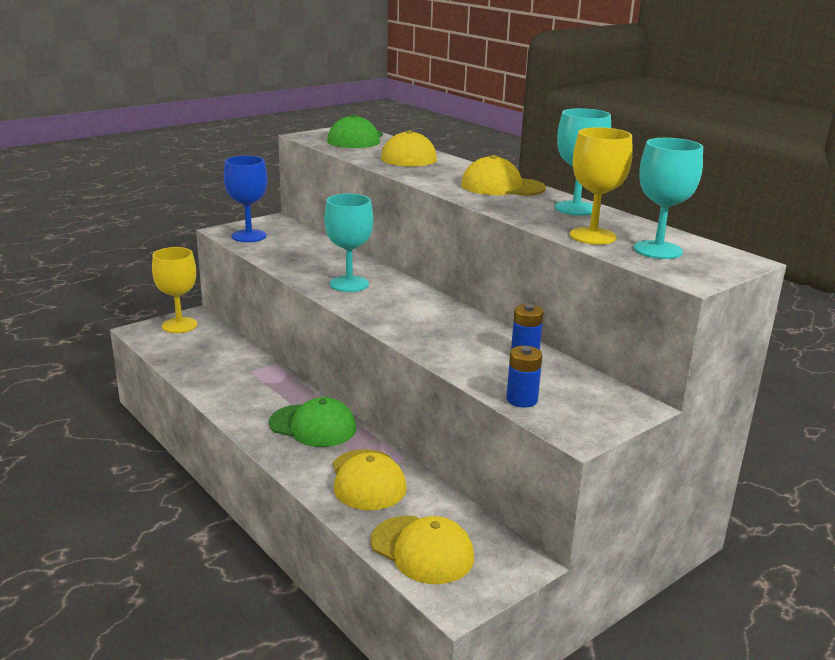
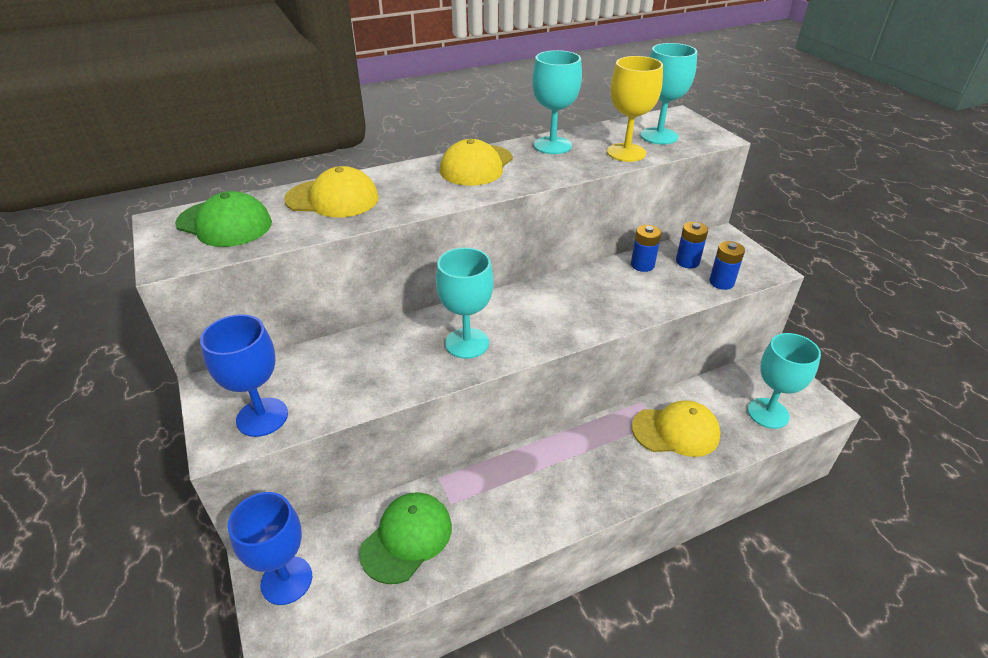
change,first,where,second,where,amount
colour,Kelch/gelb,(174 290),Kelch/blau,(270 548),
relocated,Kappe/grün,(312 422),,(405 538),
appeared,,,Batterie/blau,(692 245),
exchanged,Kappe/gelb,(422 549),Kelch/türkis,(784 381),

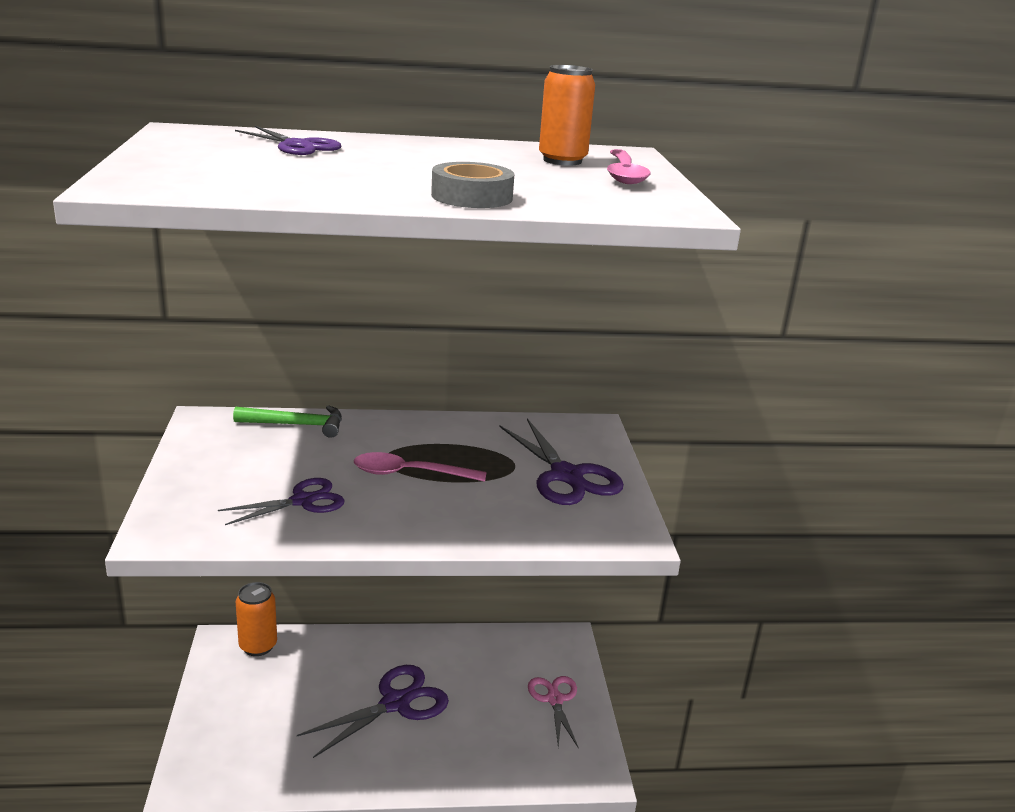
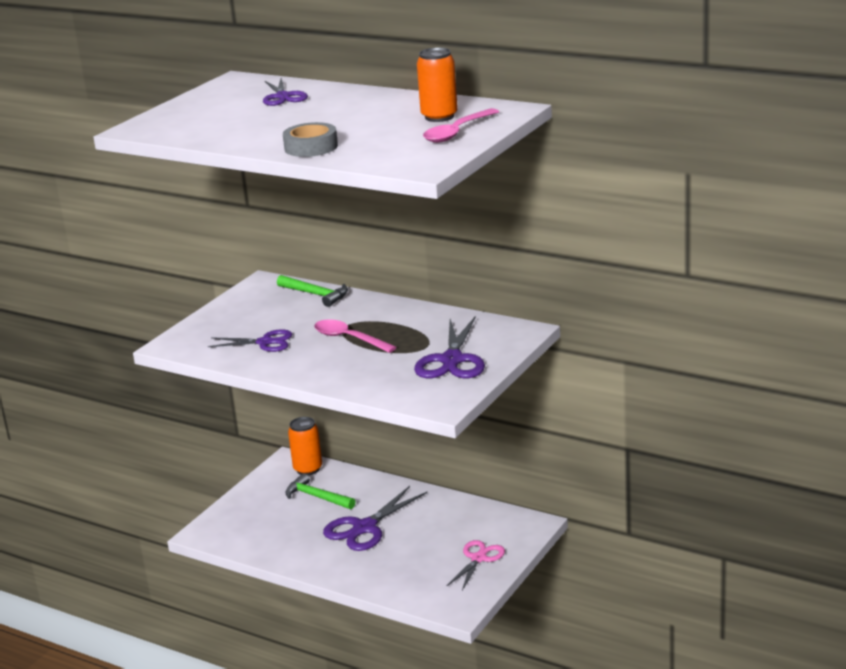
change,first,where,second,where,amount
appeared,,,Hammer/grün,(320 491),
spun,Schere/lila,(373 711),,(375 518),135 degrees clockwise

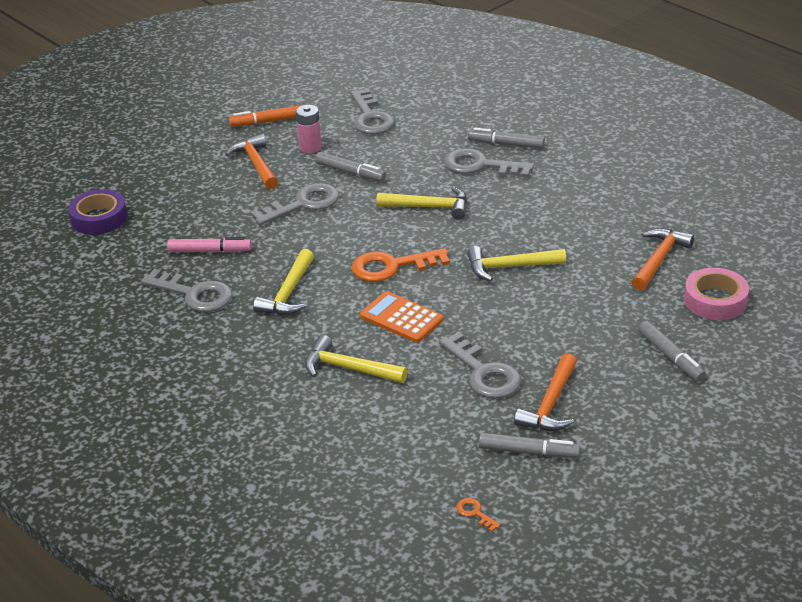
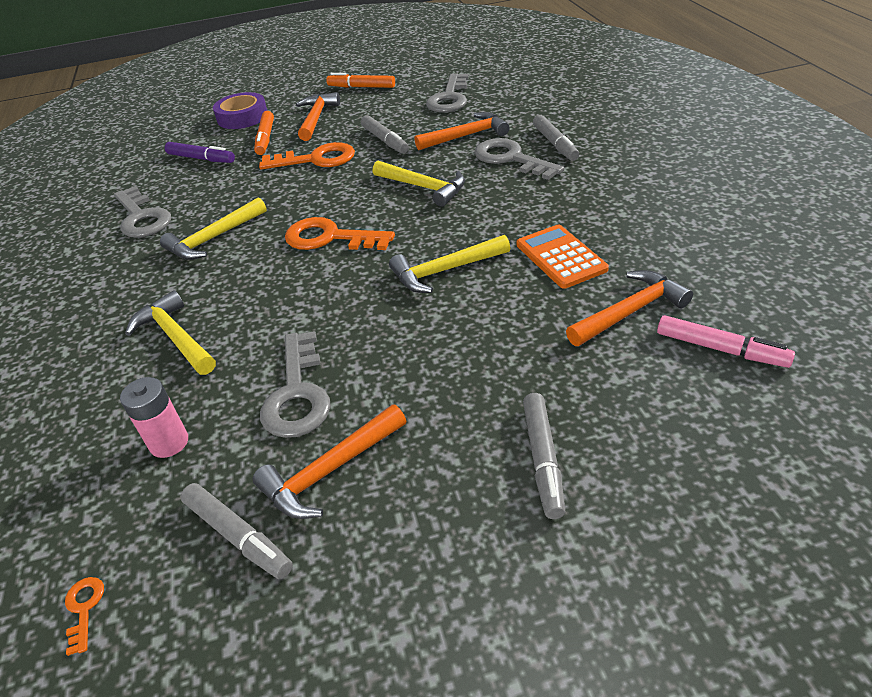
change,first,where,second,where,amount
relocated,Batterie/rosa,(309 129),,(154 417),
appeared,,,Filzstift/lila,(200 152),
relocated,Klebeband/lila,(97 212),,(240 110),
appeared,,,Filzstift/orange,(264 133),
colour,Schlüssel/grau,(295 204),Schlüssel/orange,(307 156),
spun,Hammer/gelb,(516 263),,(449 264),45 degrees counterclockwise
appeared,,,Hammer/orange,(462 131),
relocated,Taschenrechner/orange,(402 317),,(563 257),
spun,Filzstift/grau,(506 138),,(556 138),150 degrees counterclockwise
relocated,Filzstift/rosa,(209 245),,(726 341),
missing,Klebeband/rosa,(716 294),,,

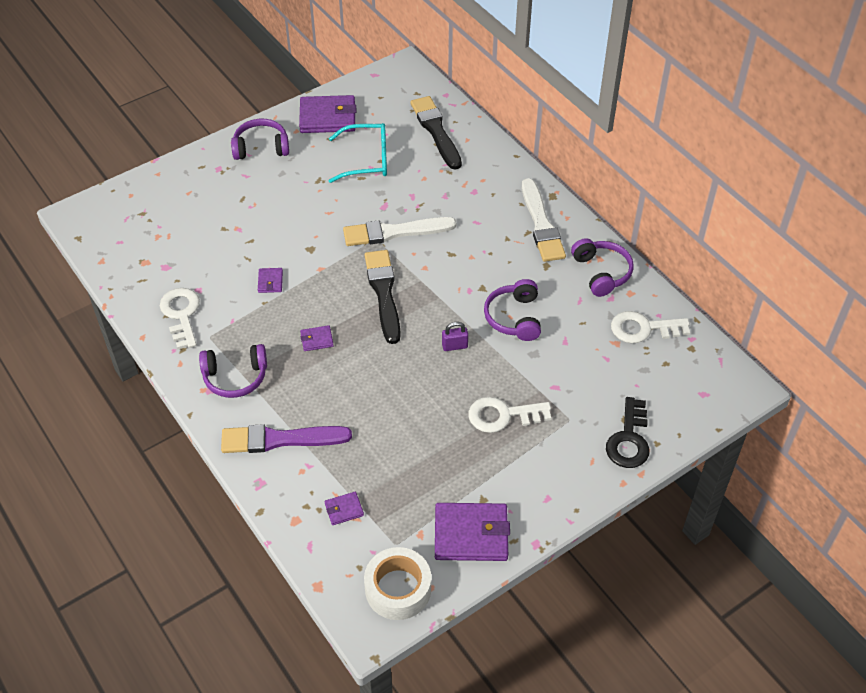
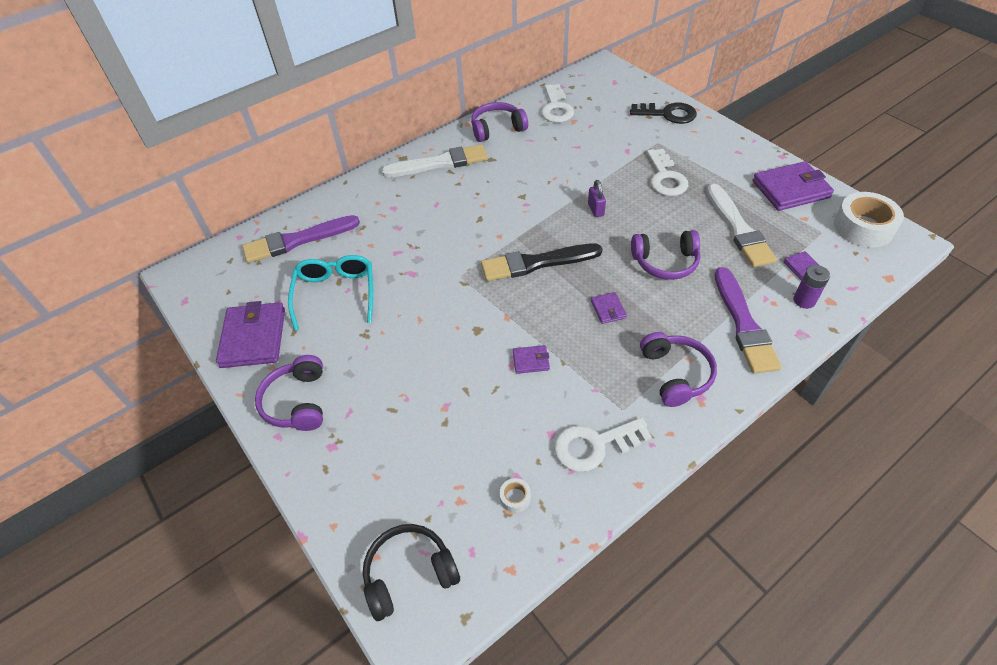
change,first,where,second,where,amount
colour,Pinsel/schwarz,(436 133),Pinsel/lila,(301 239),
appeared,,,Kopfhörer/schwarz,(411 572),
appeared,,,Klebeband/weiß,(515 495),
relocated,Kopfhörer/lila,(512 310),,(665 255),
relocated,Pinsel/weiß,(400 231),,(742 225),
spun,Geldbörse/lila,(472 532),,(793 186),75 degrees clockwise
appeared,,,Batterie/lila,(811 287),

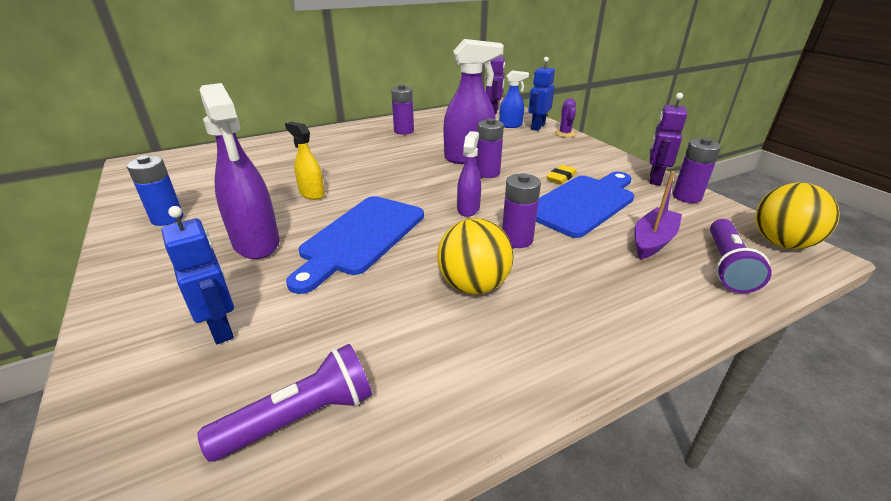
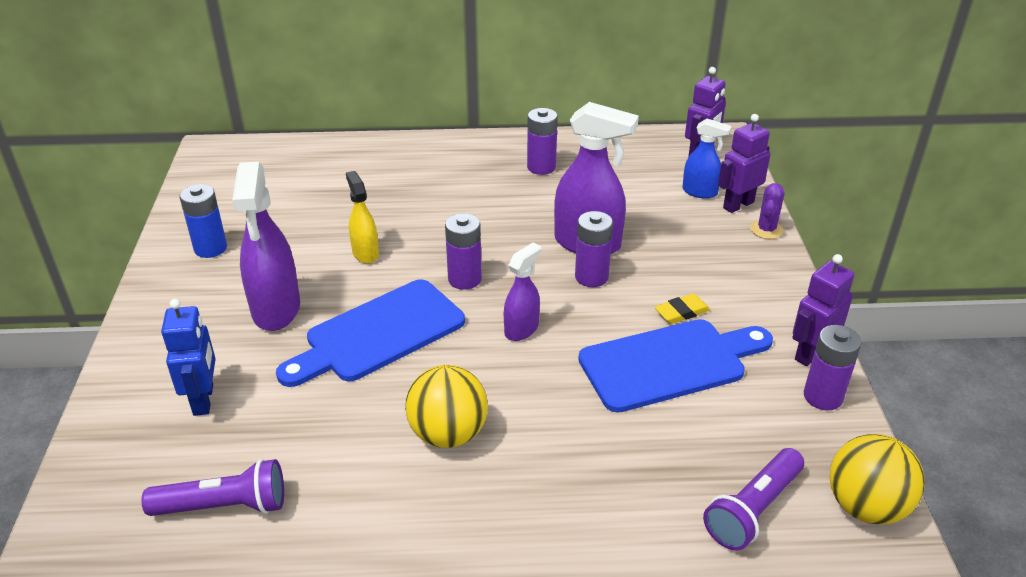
change,first,where,second,where,amount
relocated,Batterie/lila,(521 210),,(463 251),
colour,Roboter/blau,(541 94),Roboter/lila,(744 163),
missing,Boot/lila,(658 215),,,

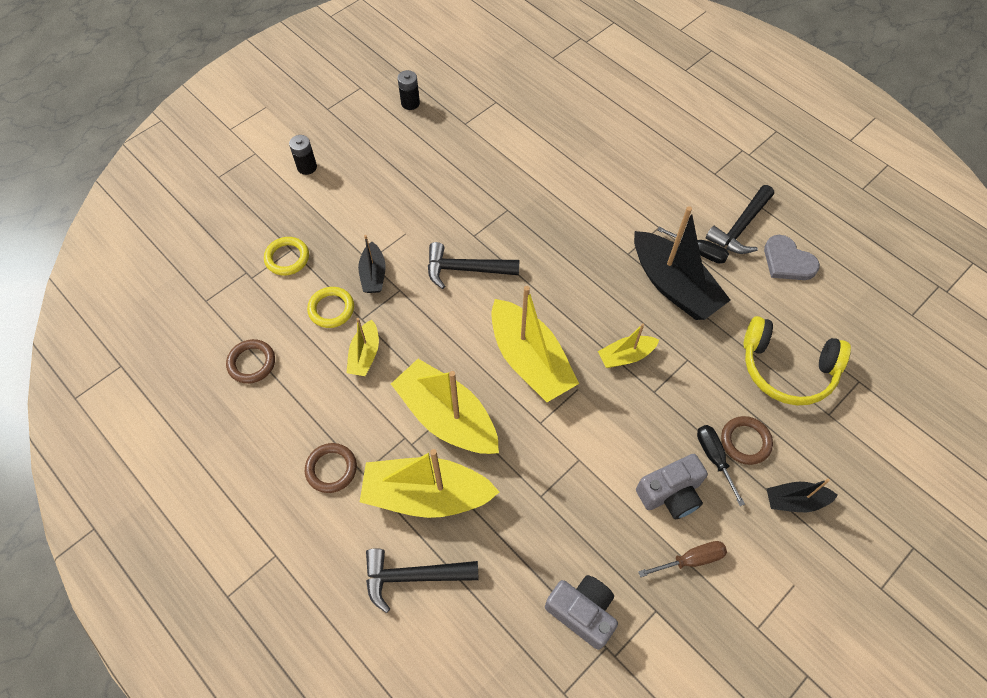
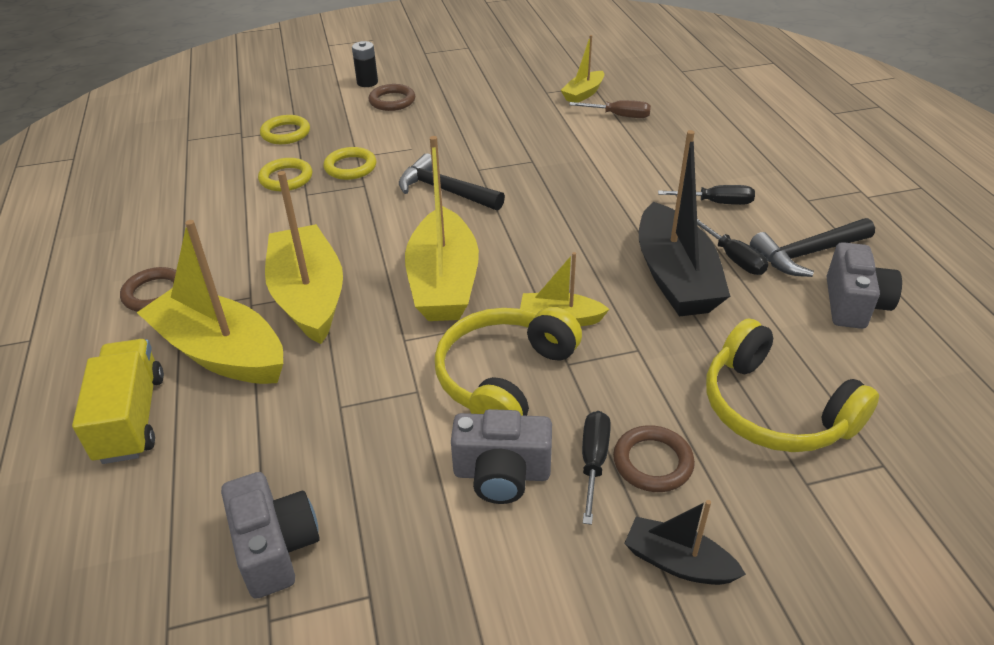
change,first,where,second,where,amount
exchanged,Hammer/schwarz,(422 580),Lastwagen/gelb,(118 401),
exchanged,Boot/schwarz,(372 264),Ring/gelb,(349 163),
relocated,Ring/braun,(250 361),,(391 97),
appeared,,,Kopfhörer/gelb,(508 361),
relocated,Boot/gelb,(362 347),,(582 69),
relocated,Schraubenzieher/braun,(682 559),,(610 109),
appeared,,,Schraubenzieher/schwarz,(706 195),
exchanged,Herz/grau,(792 257),Kamera/grau,(864 285),
missing,Batterie/schwarz,(409 90),,,

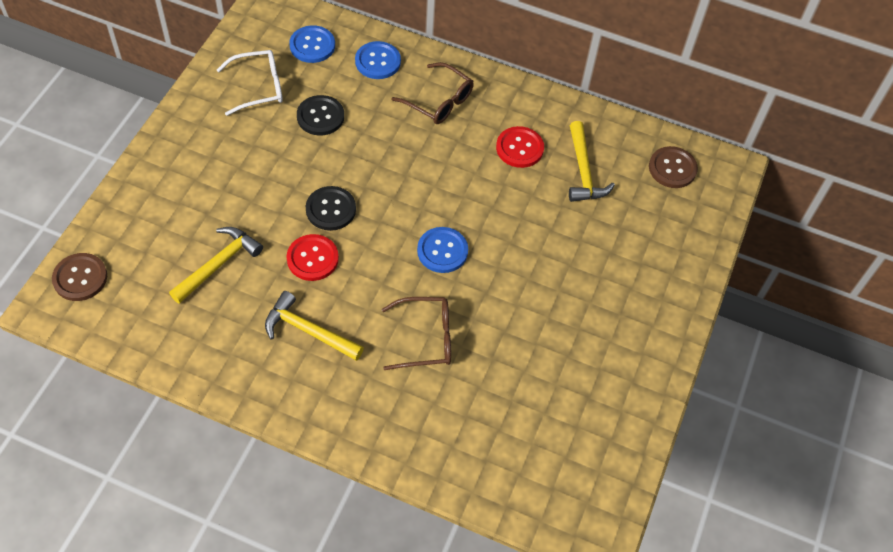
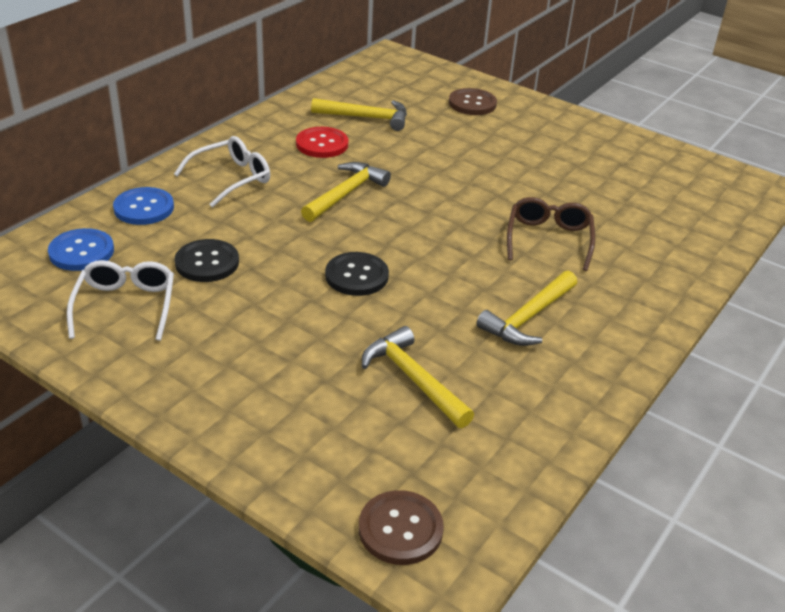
change,first,where,second,where,amount
colour,Brille/braun,(433 93),Brille/weiß,(222 172),
appeared,,,Hammer/gelb,(346 192),
relocated,Knopf/braun,(673 167),,(473 101),
missing,Knopf/rot,(313 257),,,
missing,Knopf/blau,(442 250),,,

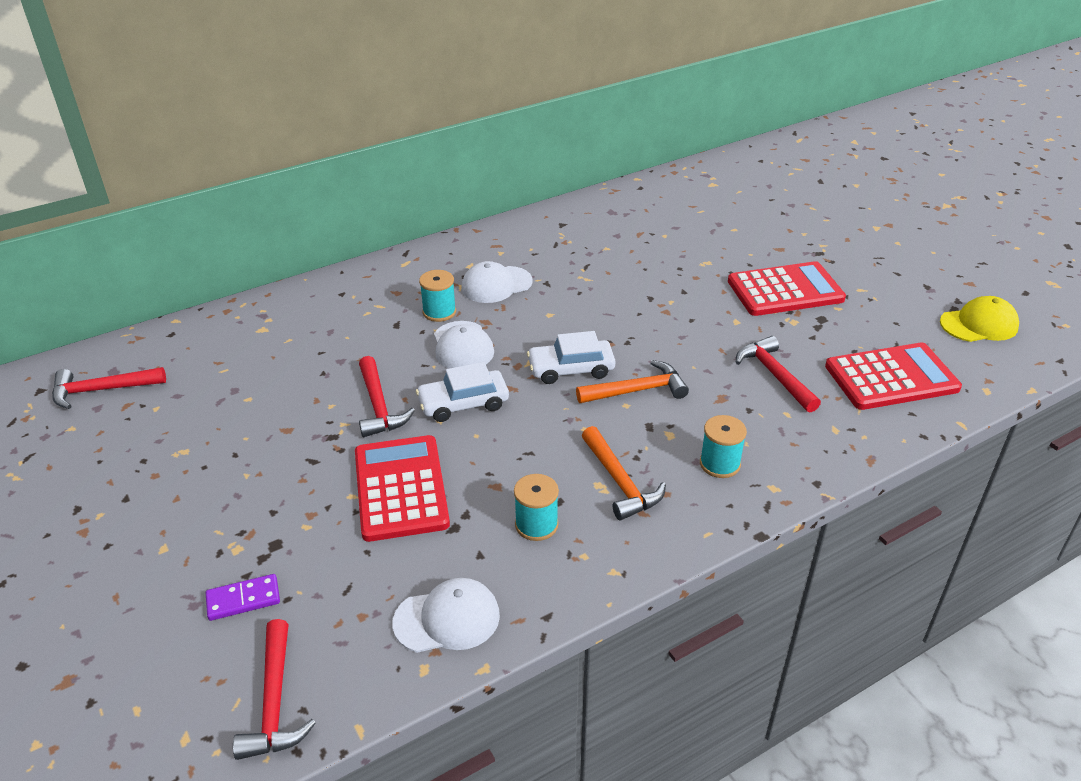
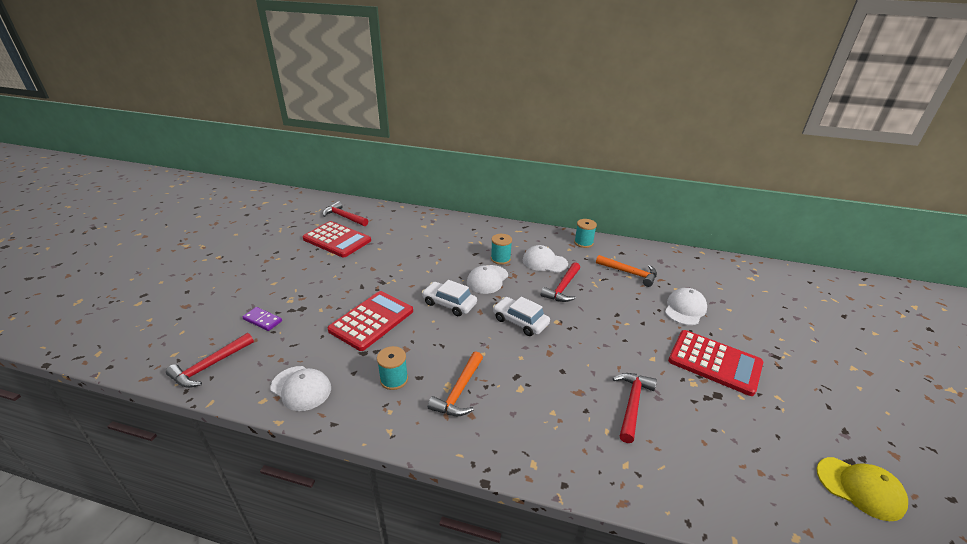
change,first,where,second,where,amount
relocated,Taschenrechner/rot,(893 376),,(336 239),
relocated,Hammer/rot,(387 396),,(560 282),
relocated,Garnrolle/türkis,(723 446),,(585 233),
relocated,Hammer/orange,(632 381),,(626 271),
appeared,,,Kappe/weiß,(686 306),

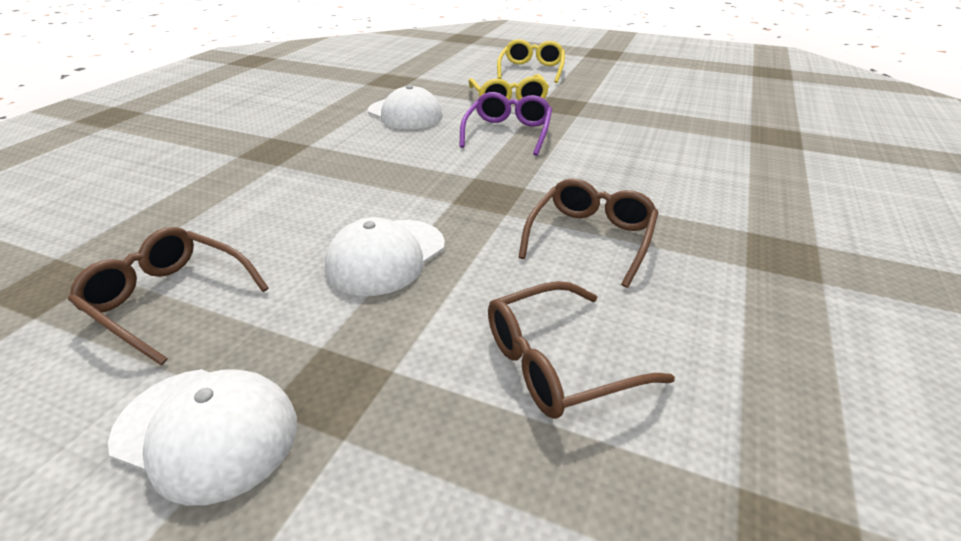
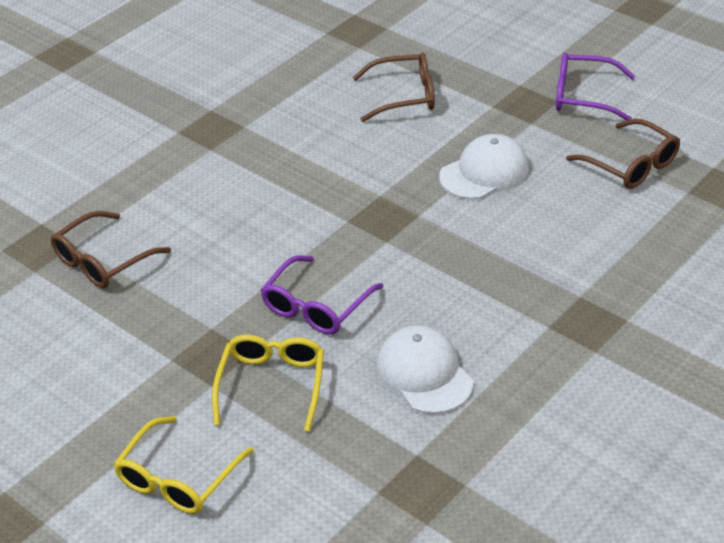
change,first,where,second,where,amount
relocated,Brille/braun,(588 233),,(111 249),
exchanged,Kappe/weiß,(202 437),Brille/lila,(595 86),

